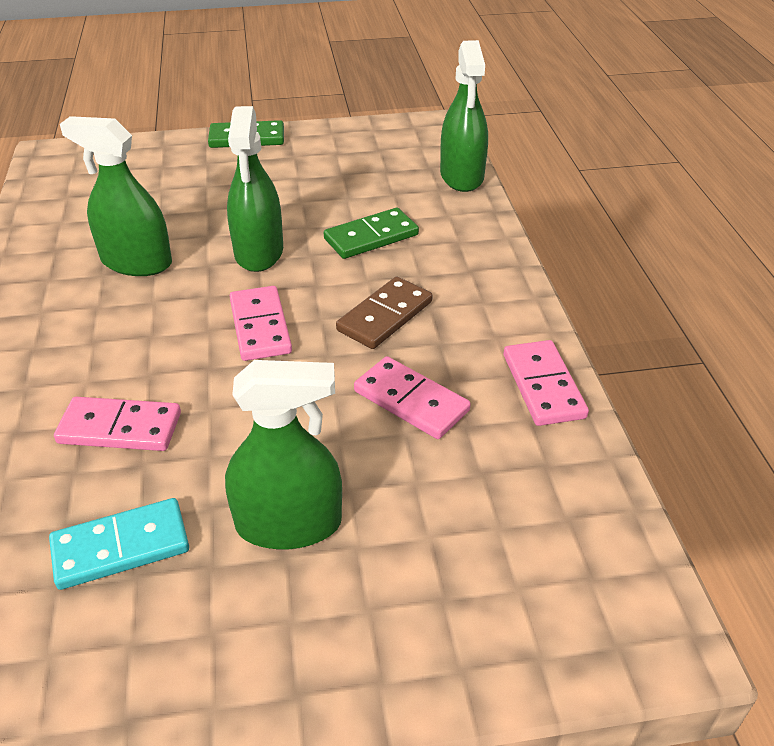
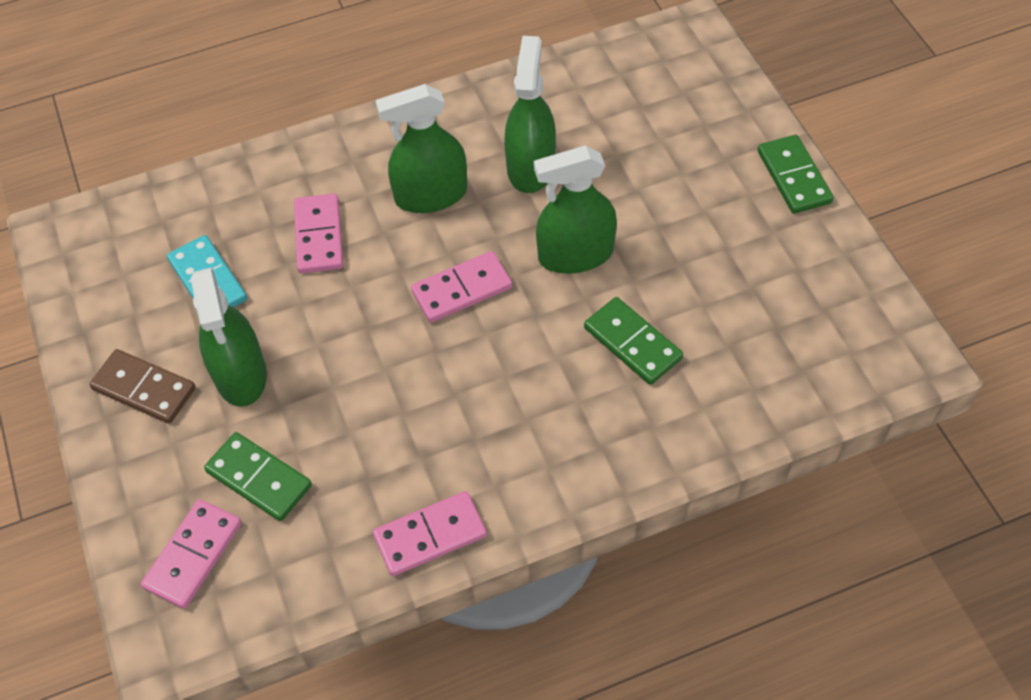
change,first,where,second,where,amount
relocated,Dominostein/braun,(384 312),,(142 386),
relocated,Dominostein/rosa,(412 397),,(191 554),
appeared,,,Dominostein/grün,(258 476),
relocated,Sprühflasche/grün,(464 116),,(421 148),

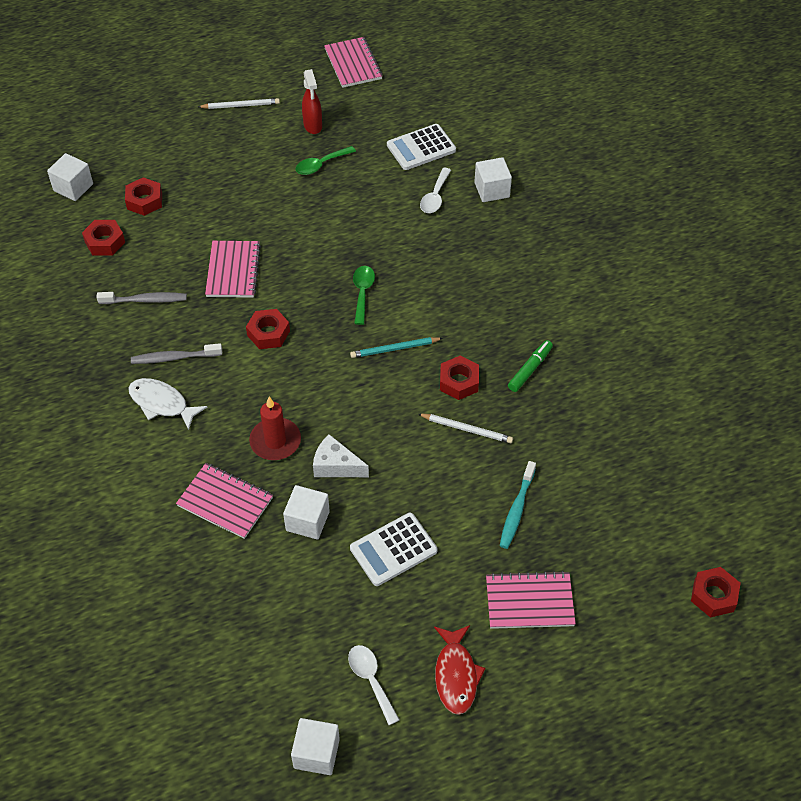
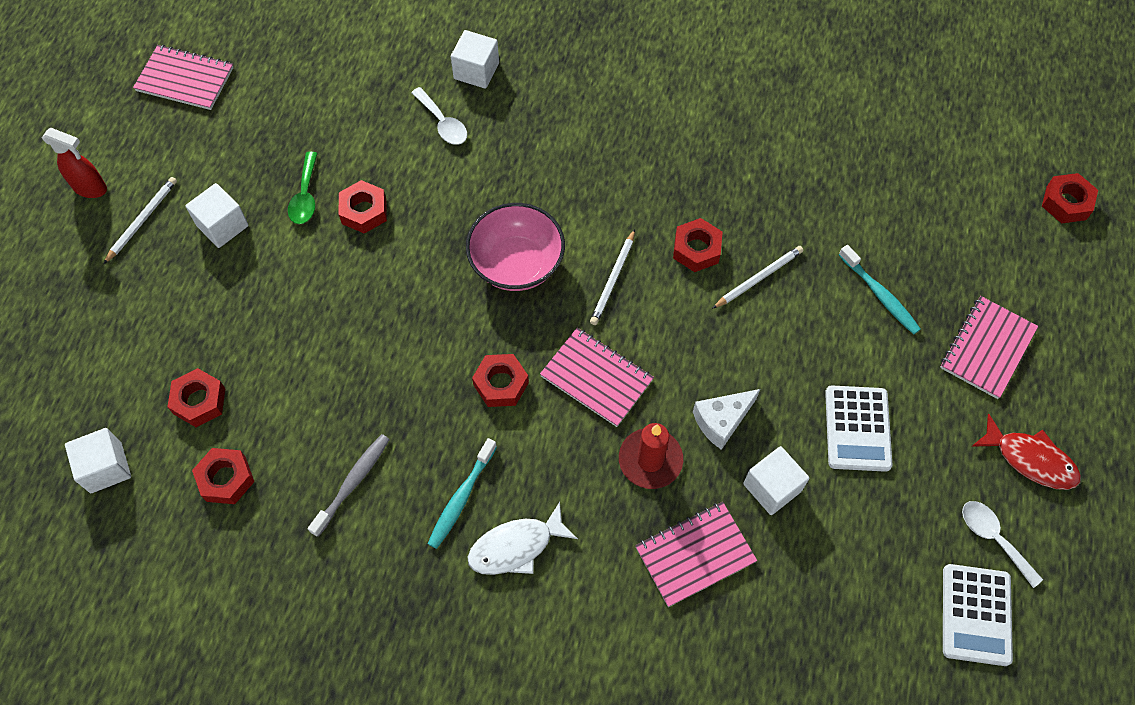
change,first,where,second,where,amount
relocated,Sprühflasche/rot,(312 101),,(74 163),
relocated,Kubus/weiß,(315 746),,(217 215),
appeared,,,Sechskantmutter/rot,(363 207),
colour,Zahnbürste/grau,(176 353),Zahnbürste/türkis,(462 493),
exchanged,Löffel/grün,(364 295),Schüssel/rosa,(515 247),
relocated,Notizbuch/rosa,(233 269),,(597 377),
colour,Bleistift/türkis,(396 347),Bleistift/weiß,(612 277),
relocated,Taschenrechner/weiß,(421 147),,(978 615),
spun,Löffel/weiß,(374 685),,(1002 544),45 degrees clockwise
missing,Filzstift/grün,(530 366),,,

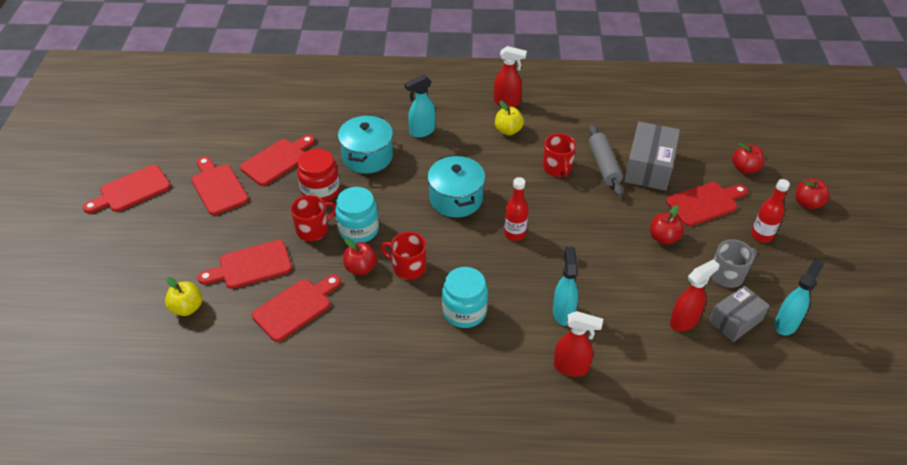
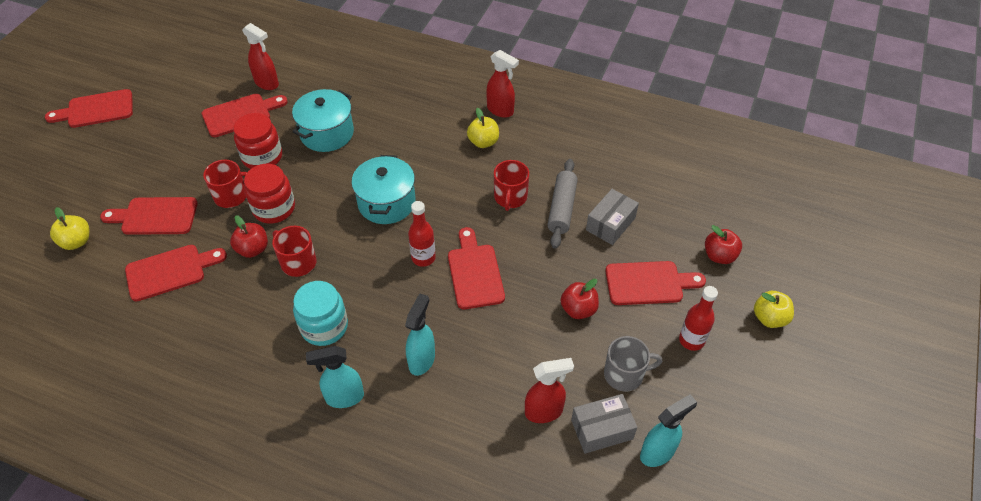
change,first,where,second,where,amount
relocated,Sprühflasche/rot,(578 344),,(260 56),
colour,Einmachglas/türkis,(357 215),Einmachglas/rot,(269 193),
relocated,Sprühflasche/türkis,(420 106),,(335 377),
relocated,Schneidebrett/rot,(220 185),,(476 268),
size,Schachtel/grau,(652 156),,(612 217),x0.66
colour,Apfel/rot,(813 193),Apfel/gelb,(774 309),

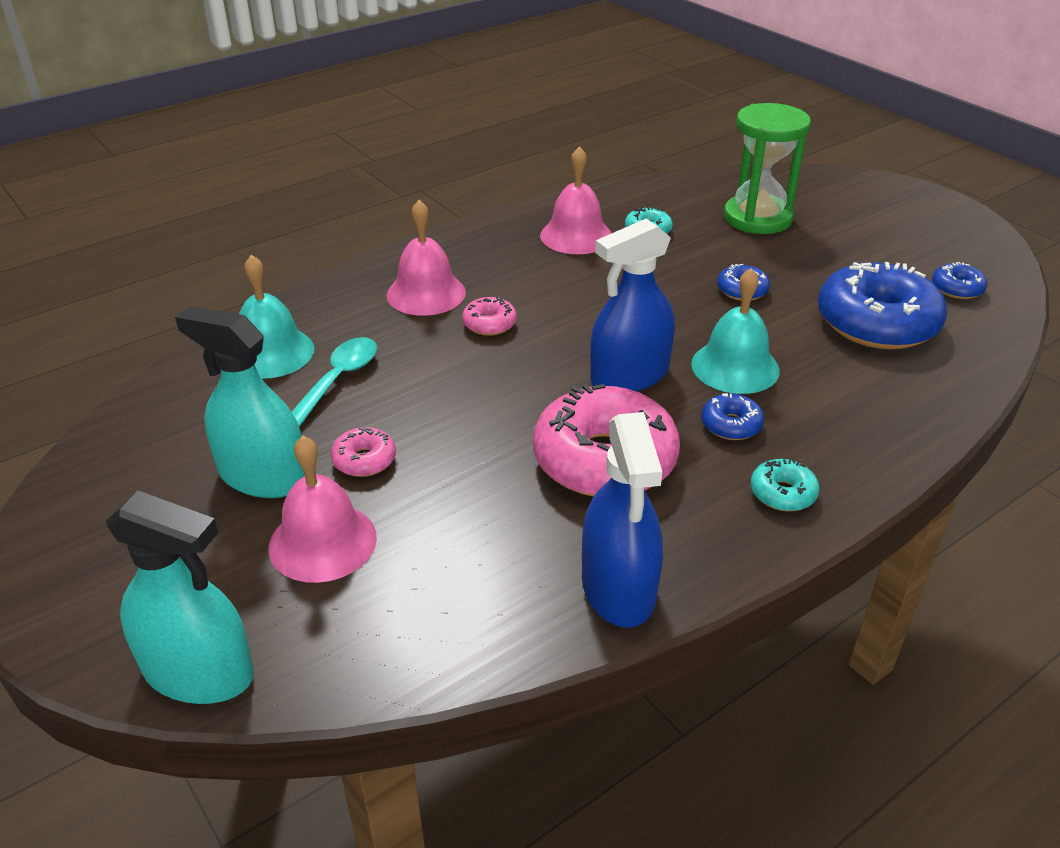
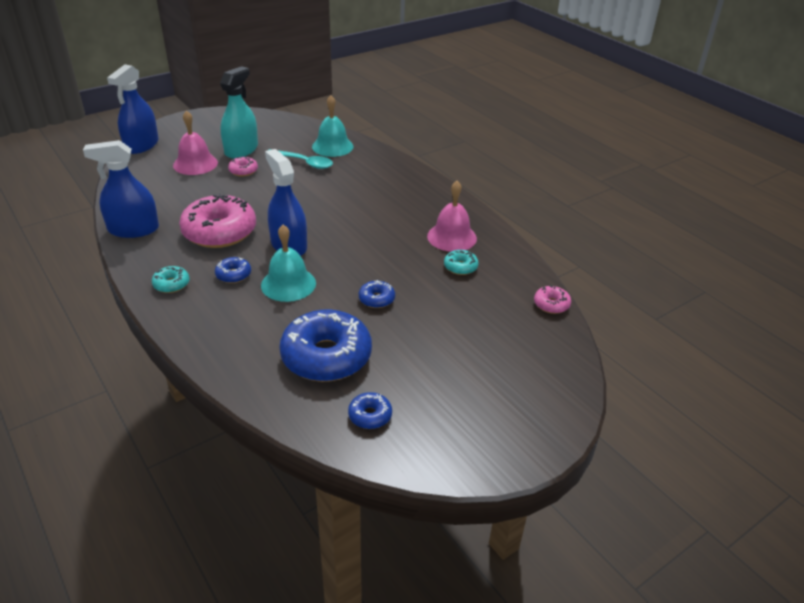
change,first,where,second,where,amount
colour,Sprühflasche/türkis,(180 597),Sprühflasche/blau,(132 109),
relocated,Donut/rosa,(489 316),,(552 299),
missing,Glocke/rosa,(426 258),,,
missing,Sanduhr/grün,(767 168),,,

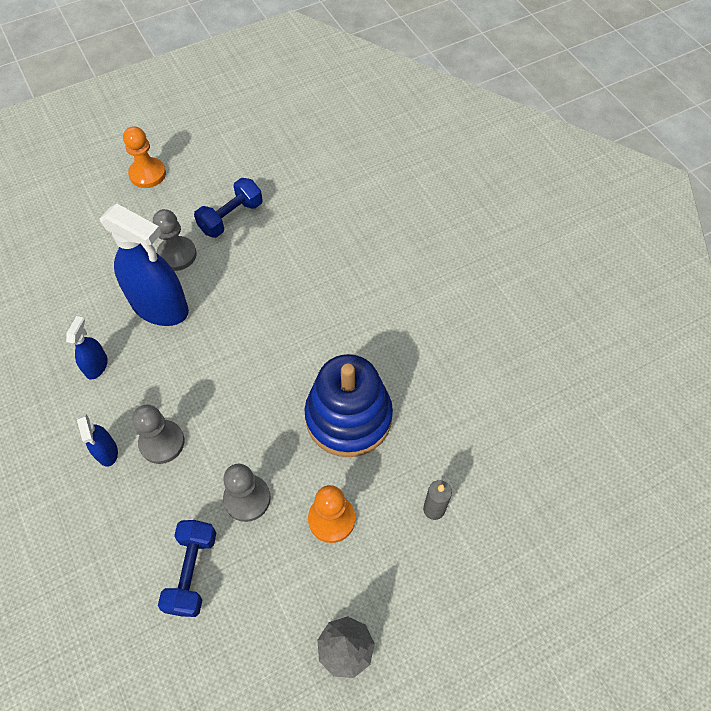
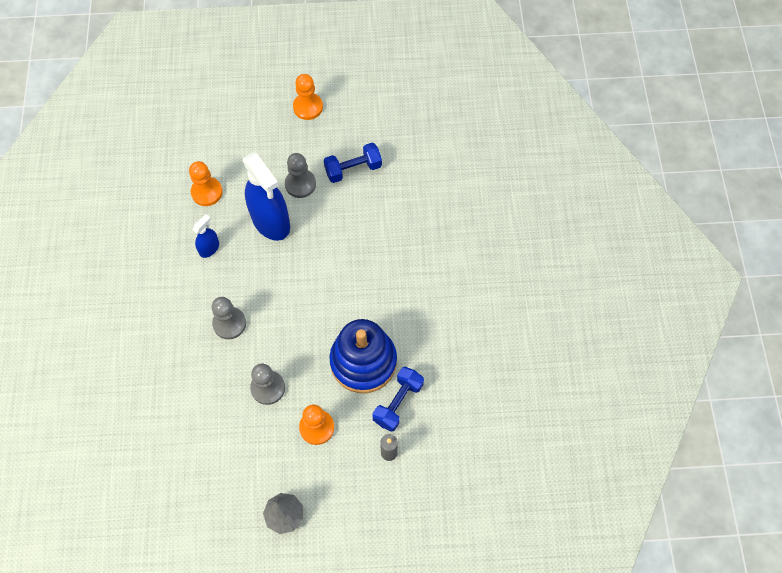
change,first,where,second,where,amount
appeared,,,Bauer/orange,(206 183),
relocated,Hantel/blau,(187 568),,(398 399),
missing,Sprühflasche/blau,(97 440),,,

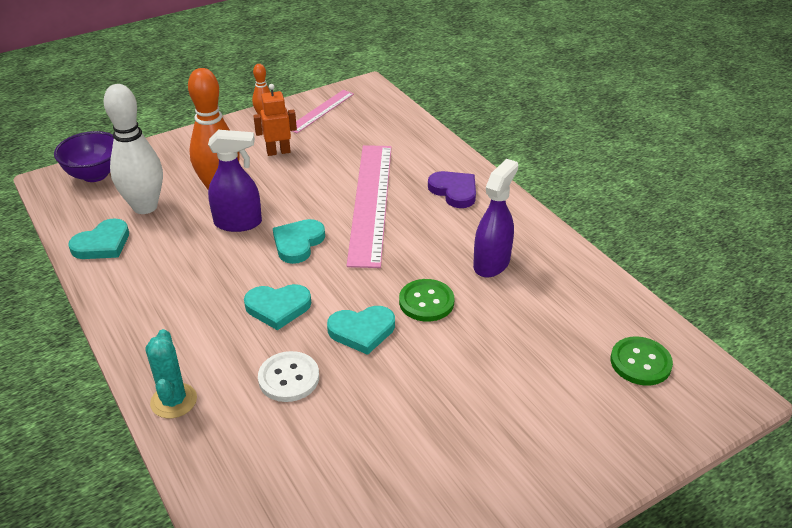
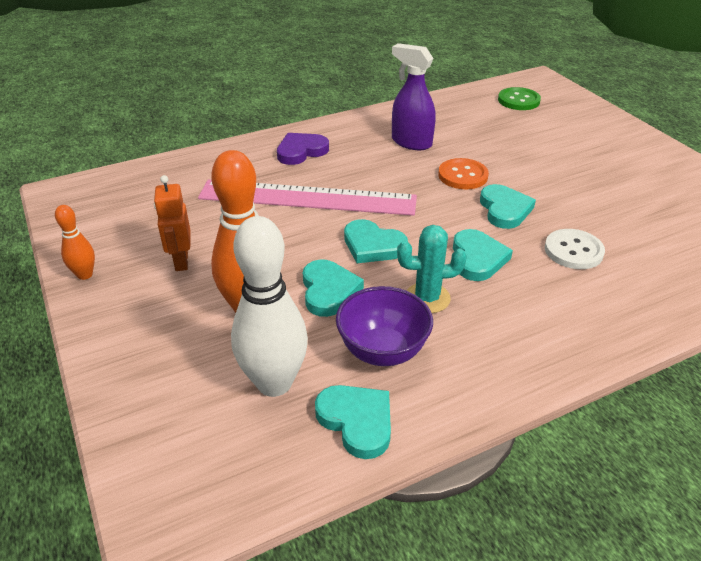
change,first,where,second,where,amount
exchanged,Sprühflasche/lila,(235 181),Herz/türkis,(333 288),
relocated,Schüssel/lila,(84 156),,(384 326),
relocated,Kaktus/türkis,(171 373),,(432 269),
colour,Knopf/grün,(426 300),Knopf/orange,(463 173),
missing,Lineal/rosa,(323 111),,,

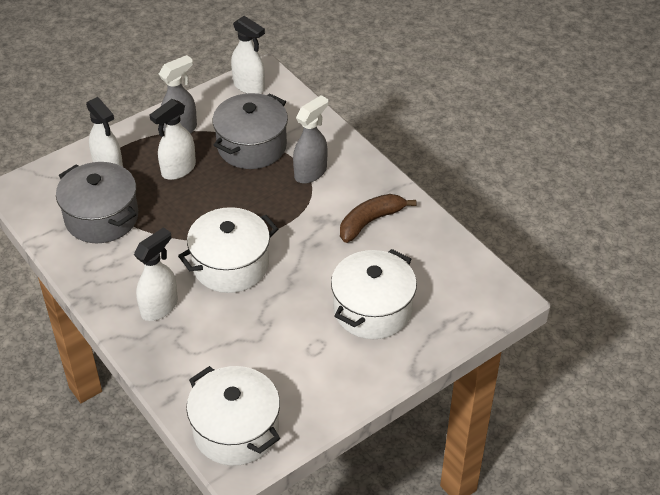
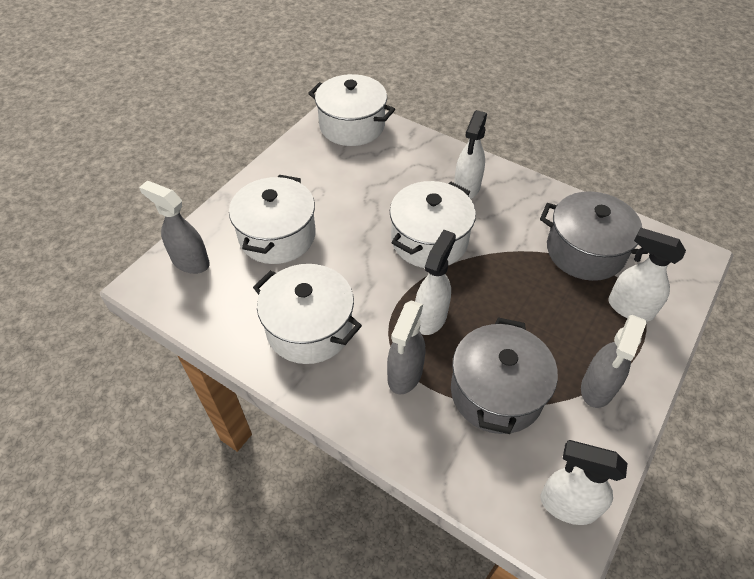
change,first,where,second,where,amount
appeared,,,Sprühflasche/grau,(174 227),
exchanged,Banane/braun,(378 218),Kochtopf/weiß,(307 314),
relocated,Sprühflasche/weiß,(173 139),,(435 282),

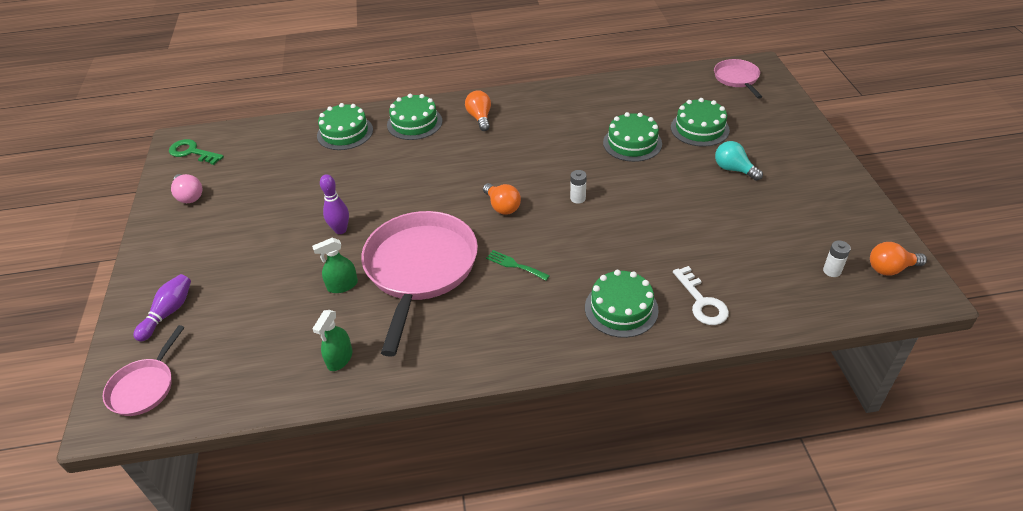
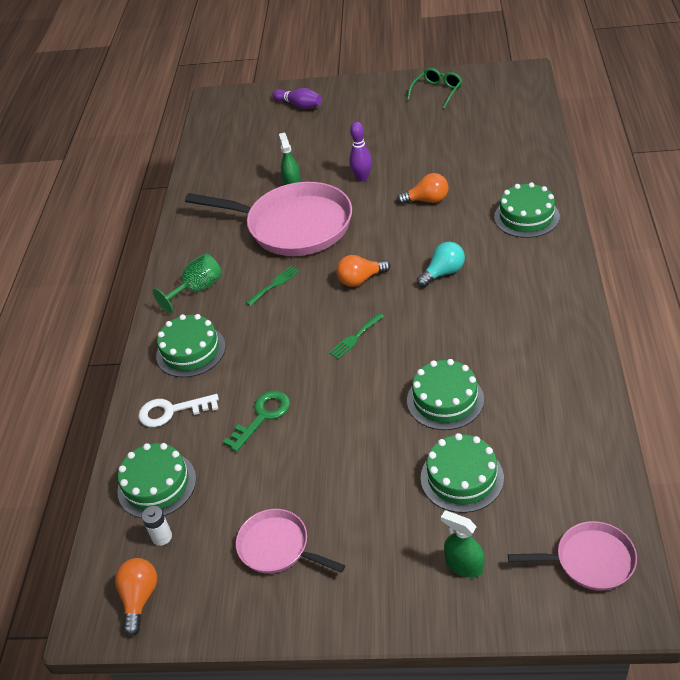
change,first,where,second,where,amount
relocated,Kuchen/grün,(345 126),,(156 480),
appeared,,,Kelch/grün,(187 283),
relocated,Schlüssel/grün,(196 152),,(256 421),
relocated,Pfanne/rosa,(144 370),,(290 541),
exchanged,Batterie/weiß,(578 187),Gabel/grün,(356 336),
relocated,Glühbirne/orange,(478 110),,(422 188),
exchanged,Glühbirne/rosa,(187 188),Brille/grün,(434 88),
relocated,Glühbirne/türkis,(739 161),,(441 264),
relocated,Sprühflasche/grün,(332 340),,(462 544),

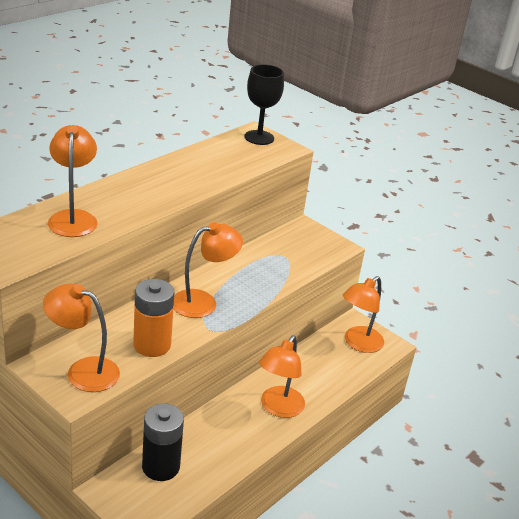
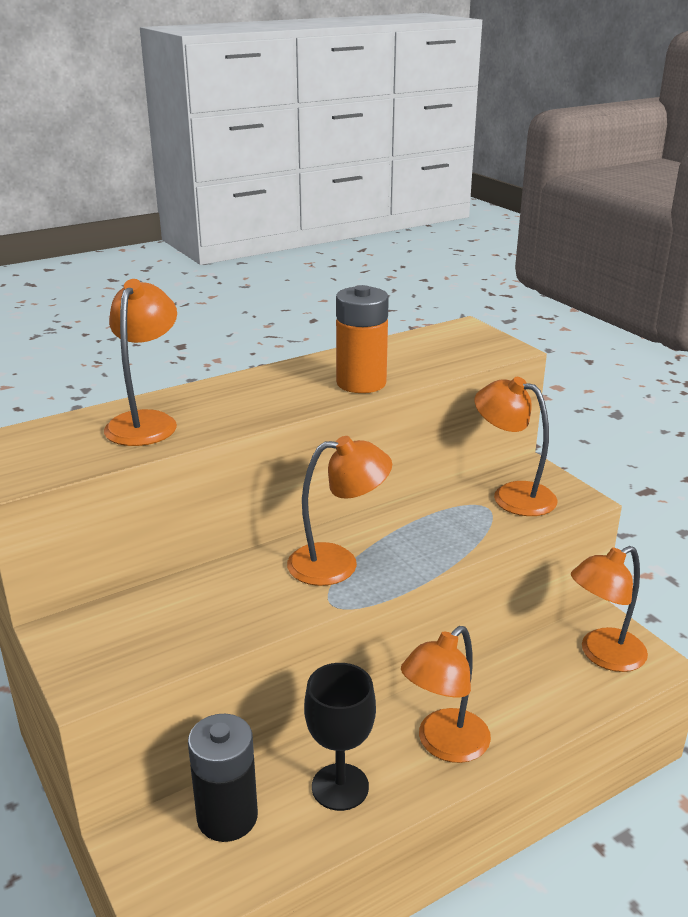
change,first,where,second,where,amount
relocated,Kelch/schwarz,(264 104),,(340 737),
relocated,Batterie/orange,(153 318),,(362 339),
relocated,Lampe/orange,(81 338),,(516 446),

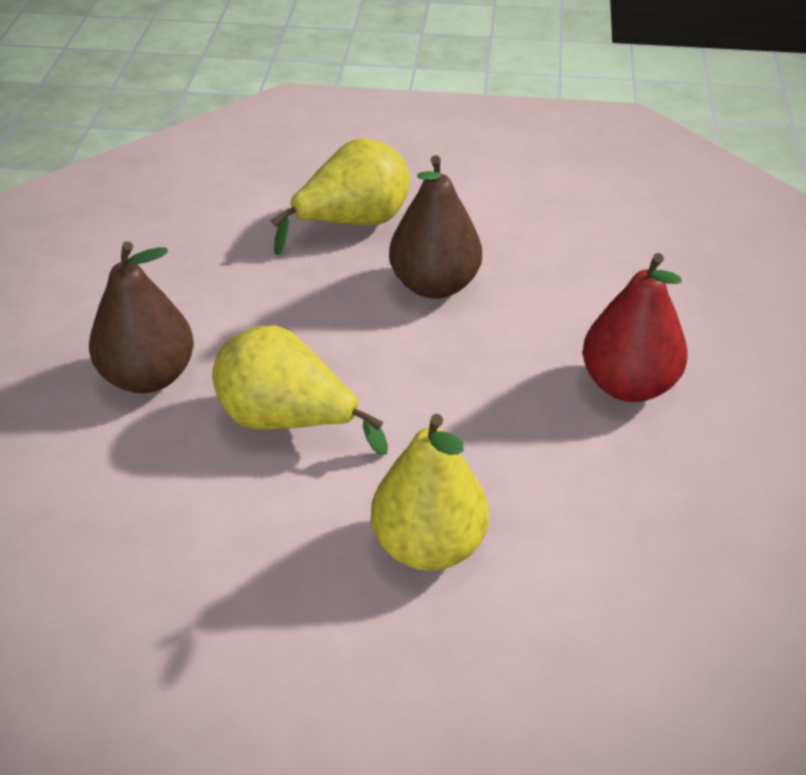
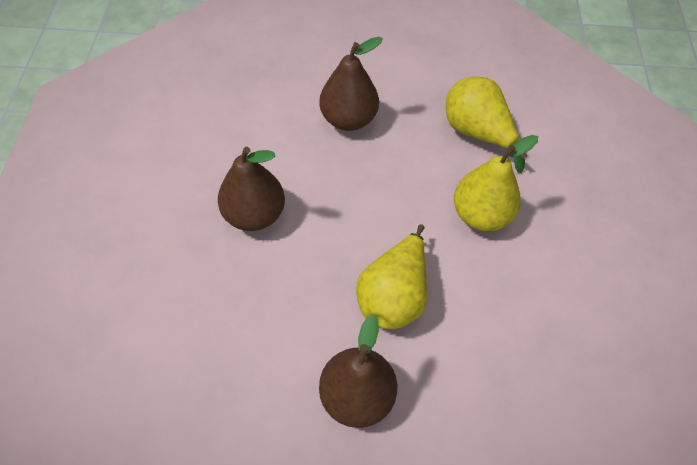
change,first,where,second,where,amount
colour,Birne/rot,(635 327),Birne/braun,(351 83),
relocated,Birne/gelb,(340 196),,(486 125),

